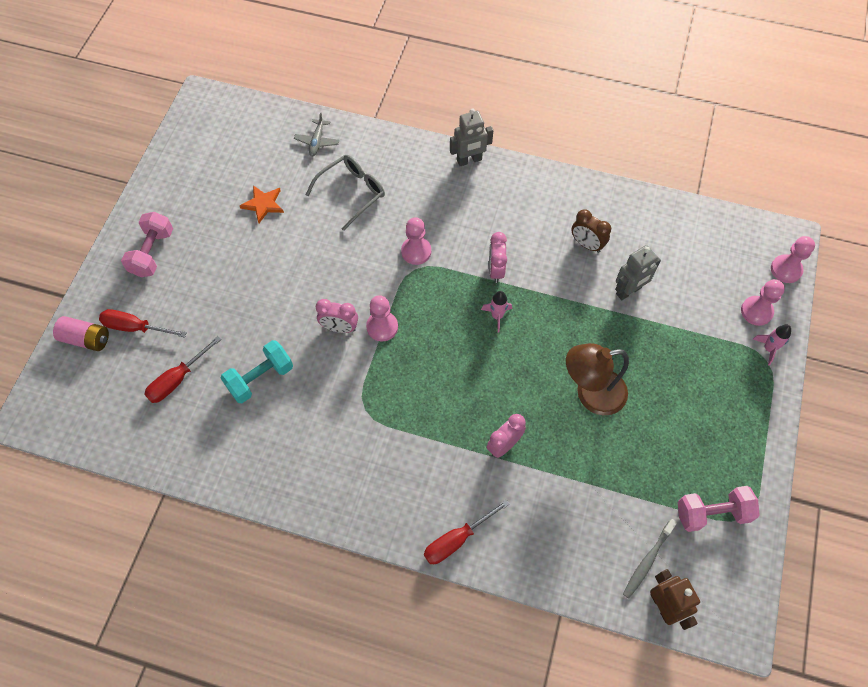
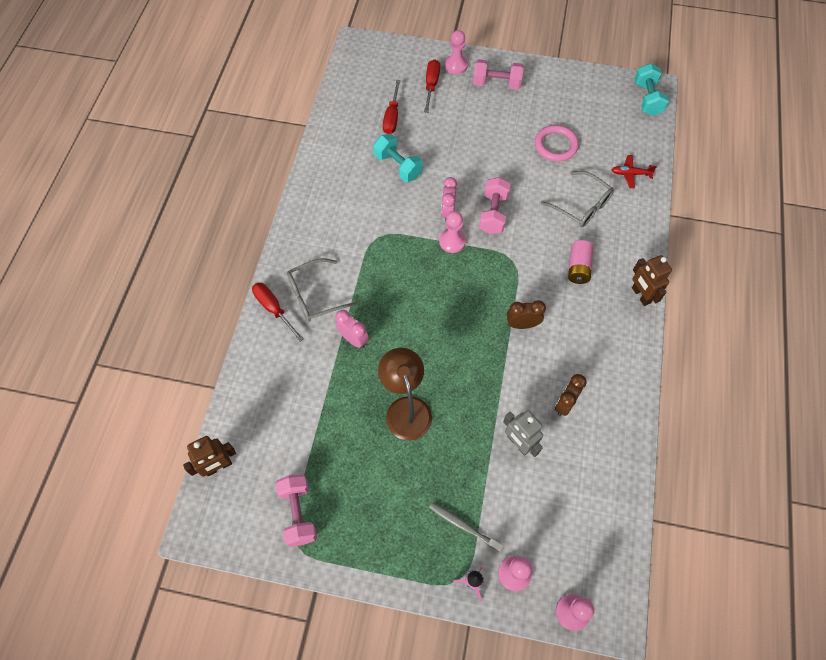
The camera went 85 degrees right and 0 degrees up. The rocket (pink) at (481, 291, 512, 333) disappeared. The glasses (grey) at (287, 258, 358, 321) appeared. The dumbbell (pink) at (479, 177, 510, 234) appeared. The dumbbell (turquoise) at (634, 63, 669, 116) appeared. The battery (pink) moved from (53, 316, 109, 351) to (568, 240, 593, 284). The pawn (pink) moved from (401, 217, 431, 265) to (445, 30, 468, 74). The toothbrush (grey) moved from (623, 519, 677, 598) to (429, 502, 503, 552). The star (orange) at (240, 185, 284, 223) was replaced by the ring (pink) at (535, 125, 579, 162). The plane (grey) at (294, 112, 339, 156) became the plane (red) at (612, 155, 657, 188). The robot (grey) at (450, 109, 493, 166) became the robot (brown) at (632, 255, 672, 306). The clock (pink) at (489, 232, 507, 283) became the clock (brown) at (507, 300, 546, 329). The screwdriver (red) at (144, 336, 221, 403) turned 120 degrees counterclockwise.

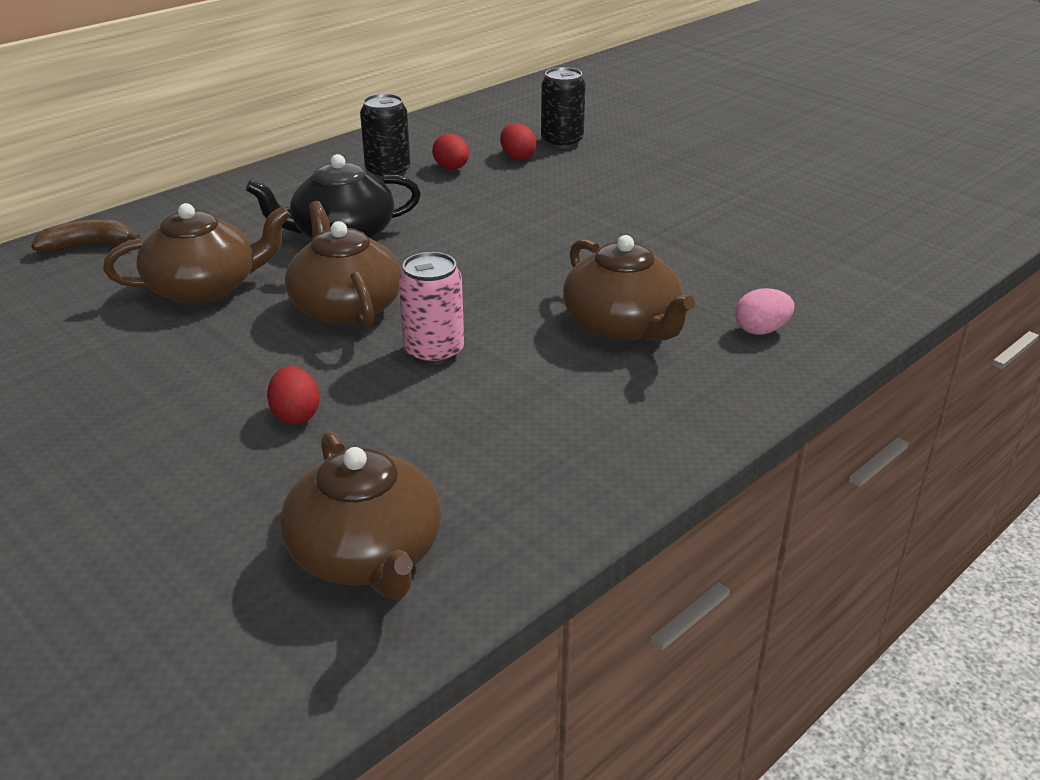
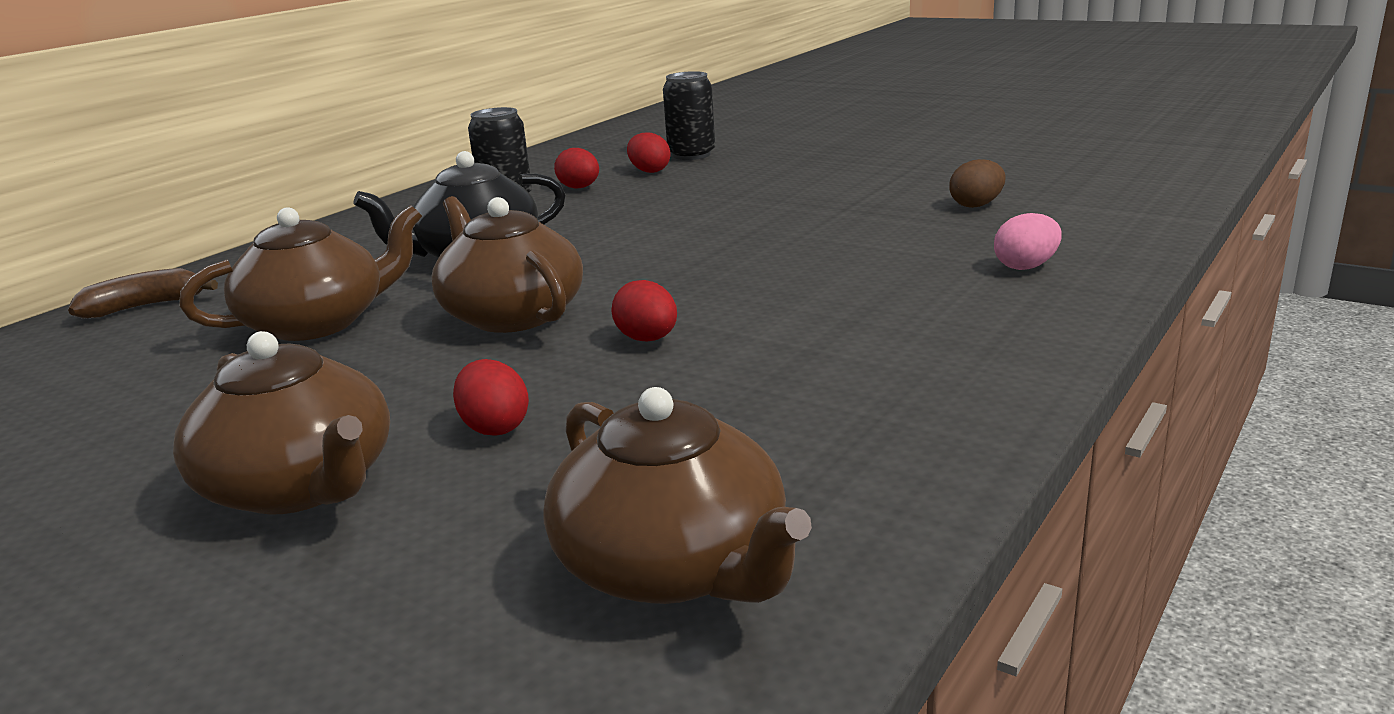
The camera went 10 degrees left and 10 degrees down. The egg (brown) at (949, 159, 1005, 208) appeared. The teapot (brown) moved from (563, 235, 695, 341) to (173, 331, 390, 515). The can (pink) at (399, 252, 464, 365) was replaced by the egg (red) at (611, 280, 677, 342).

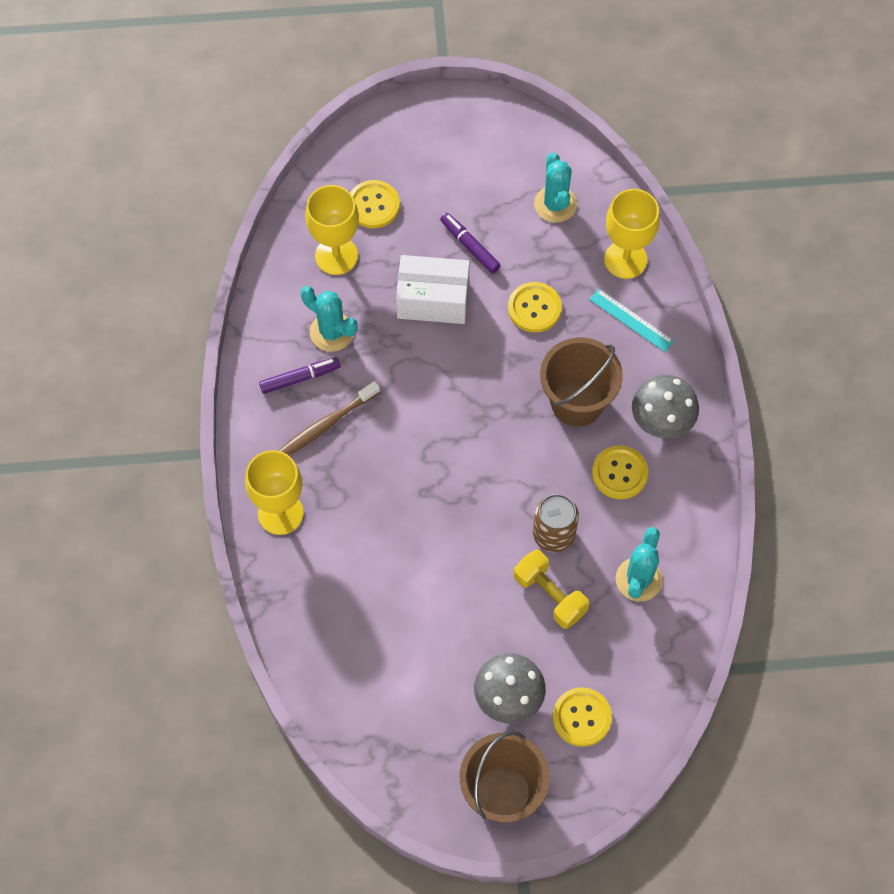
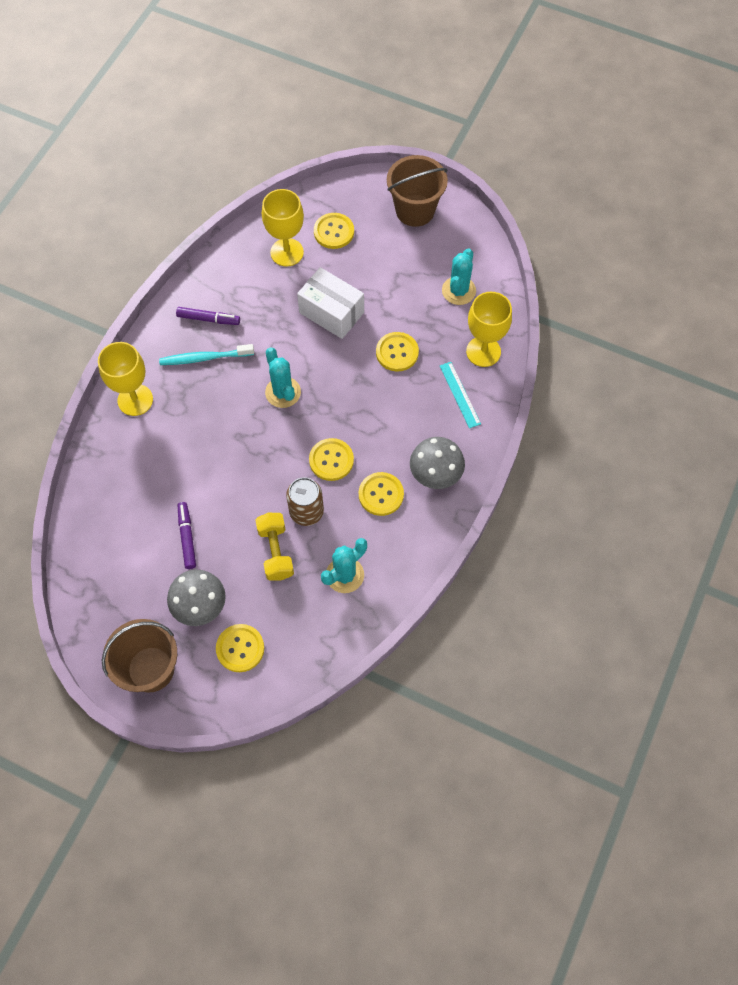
The camera went 30 degrees right and 0 degrees up. The button (yellow) at (309, 438, 354, 481) appeared. The cactus (turquoise) moved from (301, 286, 357, 352) to (265, 347, 301, 408). The marker (purple) moved from (440, 213, 501, 273) to (178, 502, 196, 569). The bucket (brown) moved from (540, 338, 623, 426) to (387, 155, 448, 227). The toothbrush (brown) at (278, 381, 380, 455) became the toothbrush (turquoise) at (159, 344, 254, 365).

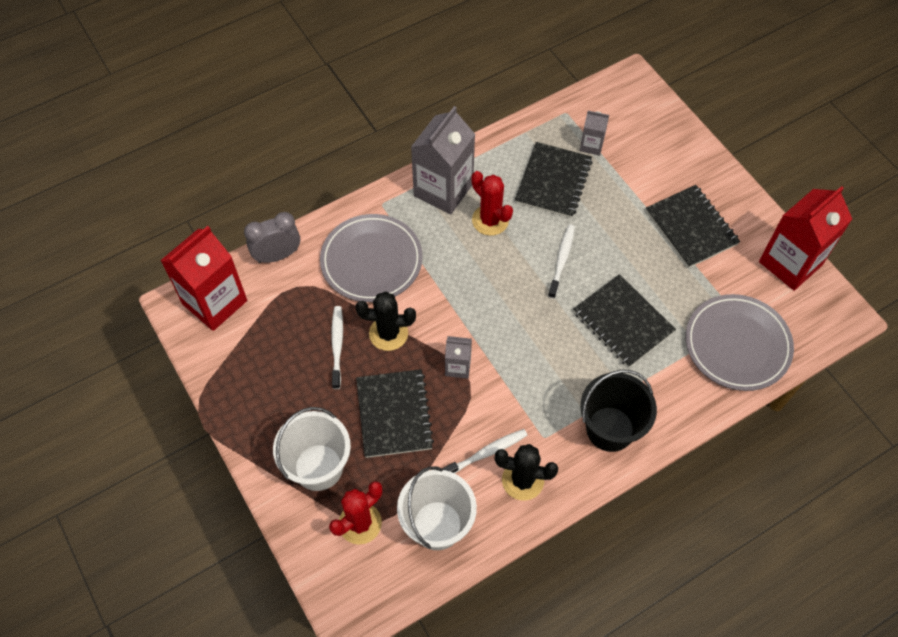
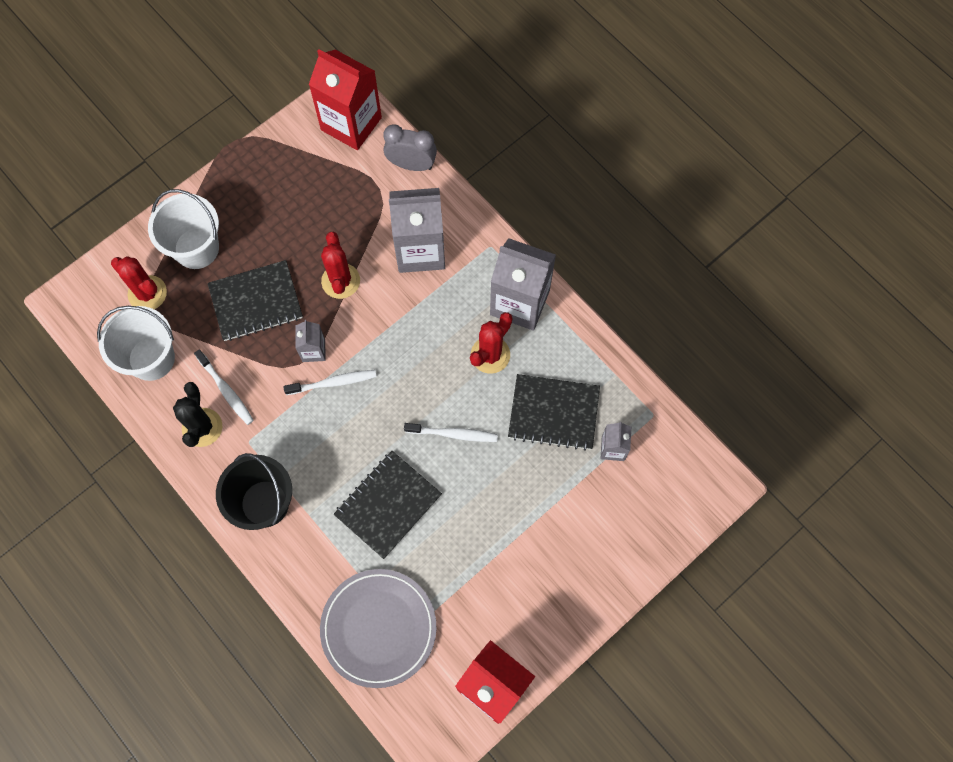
The camera went 80 degrees right and 10 degrees up. The notebook (black) at (646, 185, 740, 268) disappeared. The toothbrush (white) moved from (331, 306, 343, 389) to (283, 370, 377, 395). The plate (grey) at (320, 214, 423, 302) was replaced by the carton (grey) at (389, 188, 445, 273). The cactus (black) at (356, 291, 416, 351) became the cactus (red) at (321, 232, 360, 299). The clock (grey) at (244, 212, 300, 263) turned 45 degrees counterclockwise.

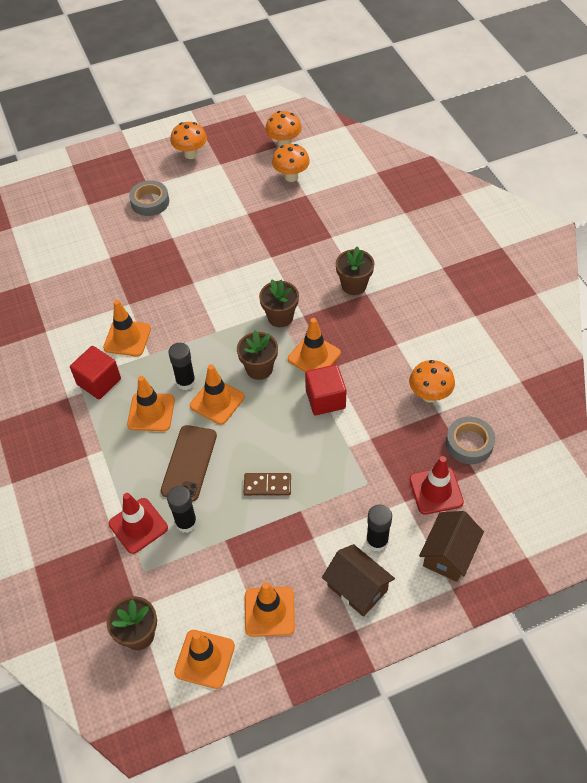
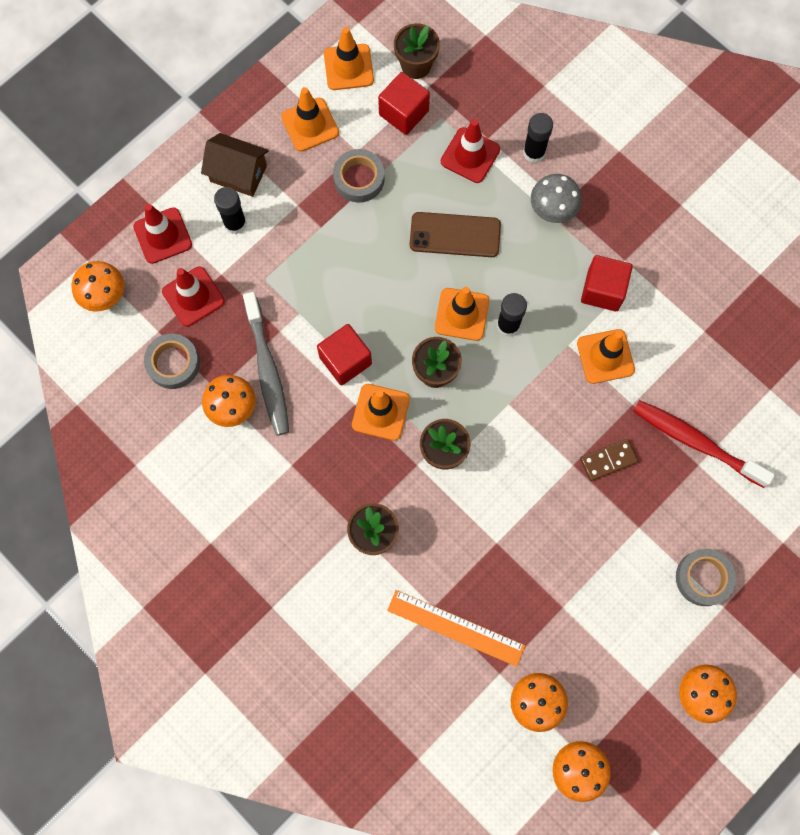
The camera went 155 degrees right and 20 degrees up. The traffic cone (orange) at (127, 376, 175, 431) disappeared. The mushroom (orange) at (72, 261, 124, 312) appeared. The toothbrush (grey) at (243, 292, 289, 436) appeared. The tape (grey) at (333, 149, 384, 203) appeared. The cube (red) at (378, 72, 430, 135) appeared. The ruler (orange) at (387, 590, 525, 667) appeared. The mushroom (grey) at (531, 174, 582, 223) appeared. The toothbrush (red) at (633, 400, 775, 488) appeared. The glue stick (black) moved from (167, 486, 197, 533) to (523, 113, 553, 163). The domino (brown) moved from (243, 473, 291, 496) to (580, 439, 638, 481). The house (brown) at (419, 511, 484, 582) was replaced by the traffic cone (red) at (133, 204, 192, 264). The phone (brown) at (161, 425, 217, 502) turned 75 degrees counterclockwise.

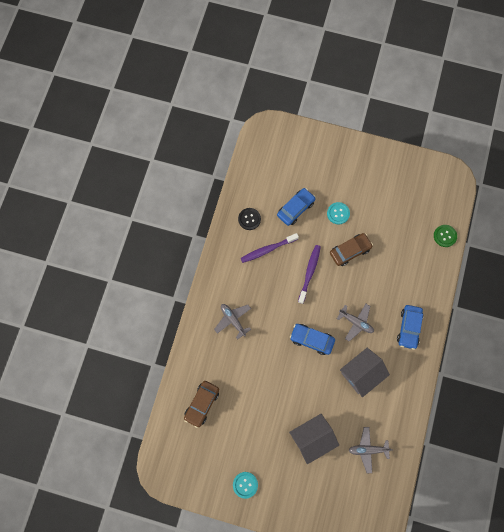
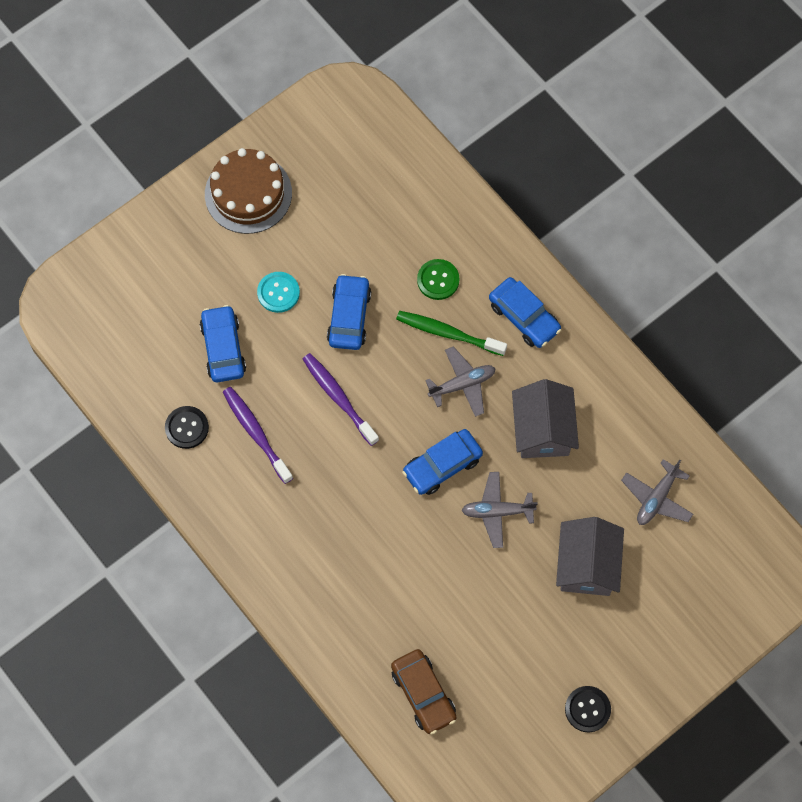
The camera went 55 degrees left and 5 degrees down. The cake (brown) at (205, 148, 292, 234) appeared. The toothbrush (green) at (396, 311, 507, 356) appeared. The plane (grey) moved from (214, 304, 251, 340) to (462, 472, 538, 548). The button (green) moved from (434, 225, 457, 247) to (417, 259, 460, 300). The button (turquoise) at (233, 472, 258, 499) became the button (black) at (565, 686, 611, 732). The car (brown) at (330, 233, 373, 266) became the car (blue) at (327, 274, 371, 350). The toothbrush (purple) at (241, 233, 299, 263) turned 135 degrees clockwise.

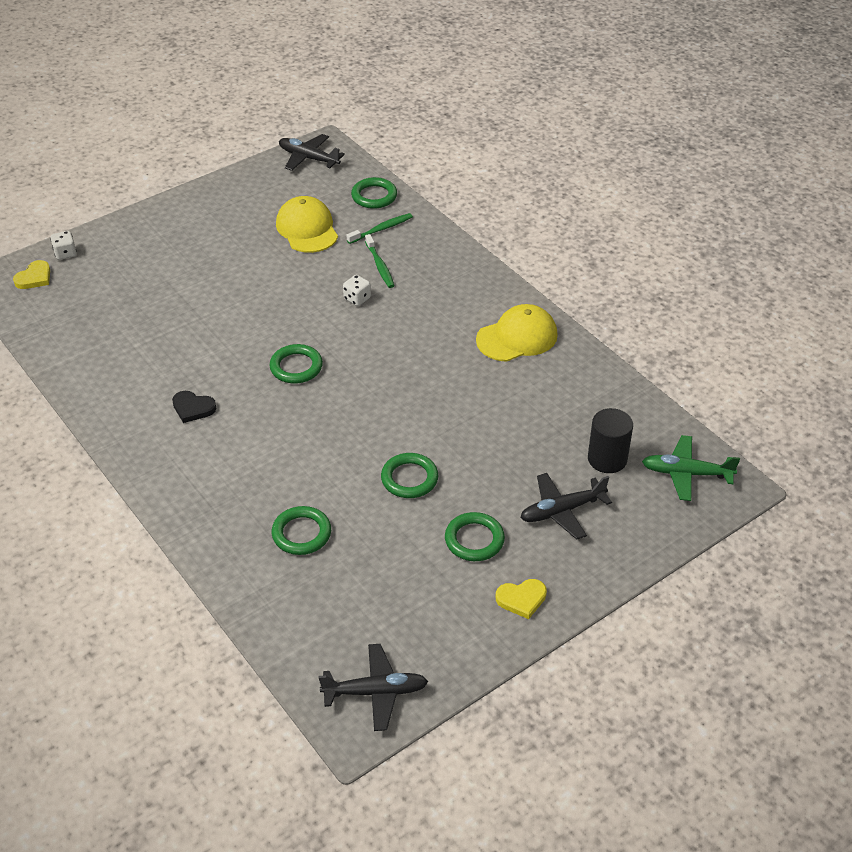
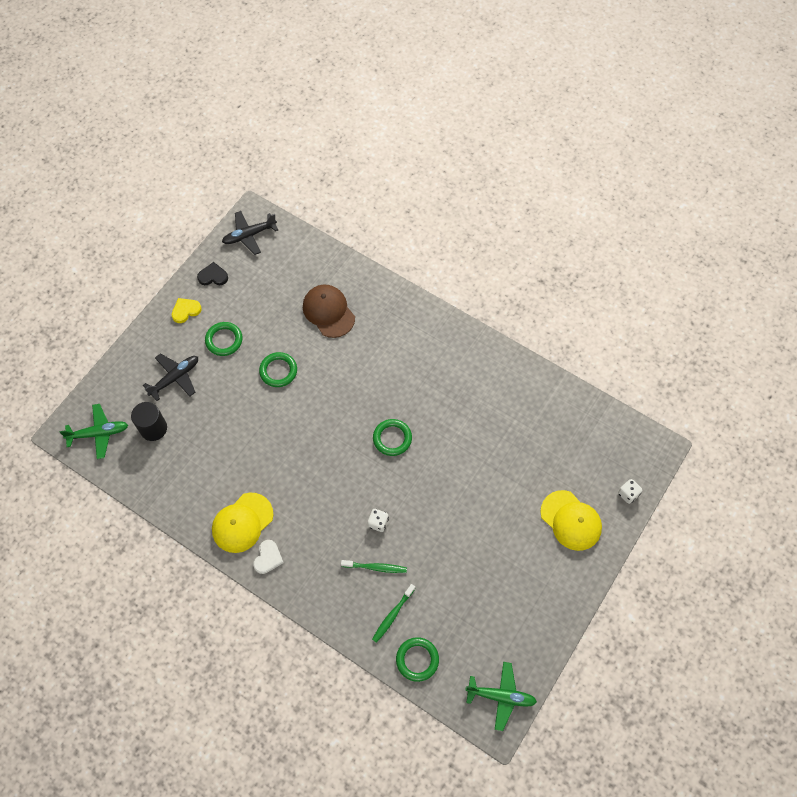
The camera went 160 degrees right and 20 degrees up. The heart (yellow) at (13, 260, 50, 289) disappeared. The heart (white) at (253, 540, 284, 574) appeared. The heart (black) moved from (172, 391, 217, 423) to (197, 262, 228, 285). The cap (yellow) moved from (276, 196, 338, 253) to (540, 490, 602, 551). The ring (green) at (272, 506, 331, 555) was replaced by the cap (brown) at (303, 285, 355, 338). The plane (black) at (279, 134, 345, 171) became the plane (green) at (465, 662, 537, 731). The toothbrush (green) at (365, 234, 395, 288) turned 135 degrees clockwise.

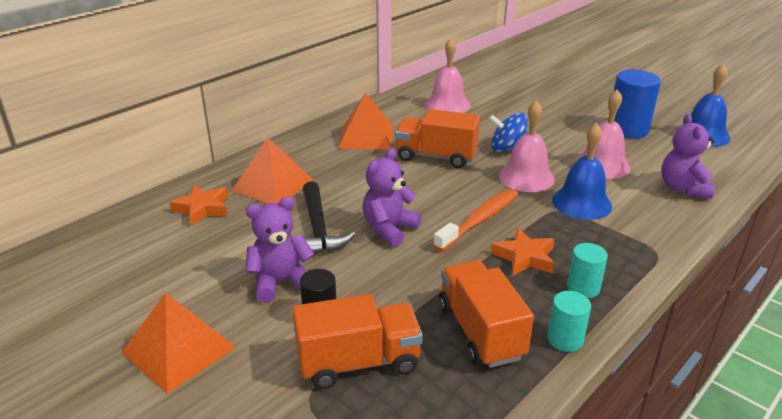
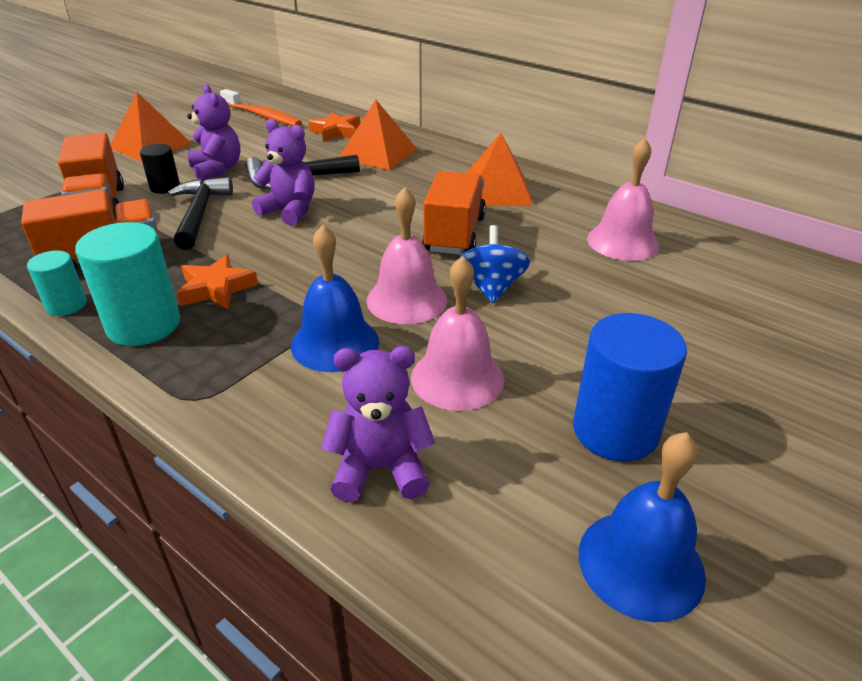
The camera went 85 degrees right and 5 degrees up. The hammer (black) at (168, 177, 233, 250) appeared. The toothbrush (orange) moved from (433, 189, 518, 251) to (220, 89, 302, 126). The cylinder (turquoise) at (567, 243, 608, 298) changed to 1.78 times the size.

